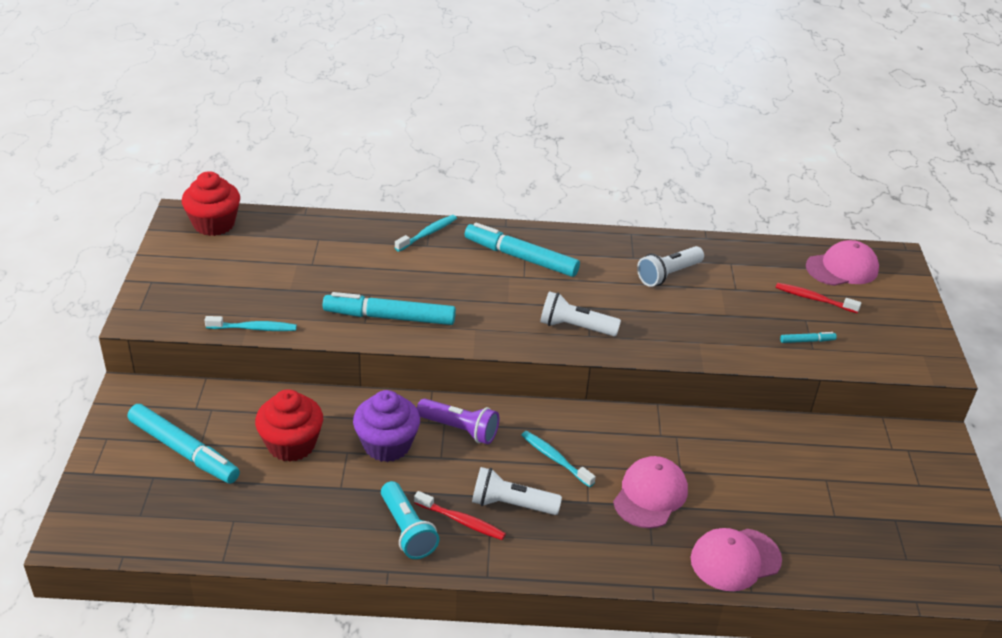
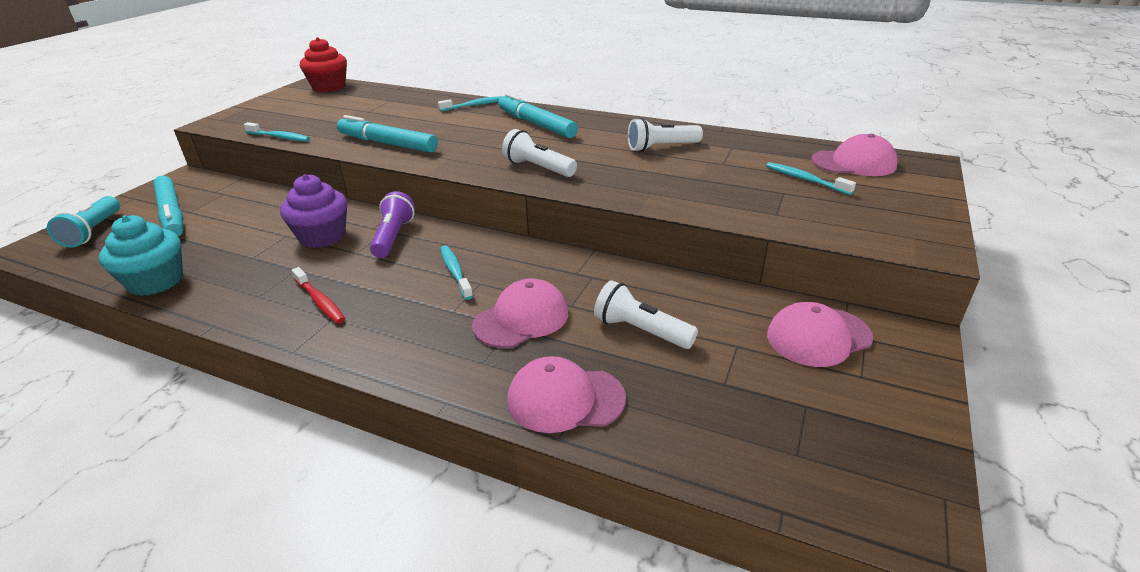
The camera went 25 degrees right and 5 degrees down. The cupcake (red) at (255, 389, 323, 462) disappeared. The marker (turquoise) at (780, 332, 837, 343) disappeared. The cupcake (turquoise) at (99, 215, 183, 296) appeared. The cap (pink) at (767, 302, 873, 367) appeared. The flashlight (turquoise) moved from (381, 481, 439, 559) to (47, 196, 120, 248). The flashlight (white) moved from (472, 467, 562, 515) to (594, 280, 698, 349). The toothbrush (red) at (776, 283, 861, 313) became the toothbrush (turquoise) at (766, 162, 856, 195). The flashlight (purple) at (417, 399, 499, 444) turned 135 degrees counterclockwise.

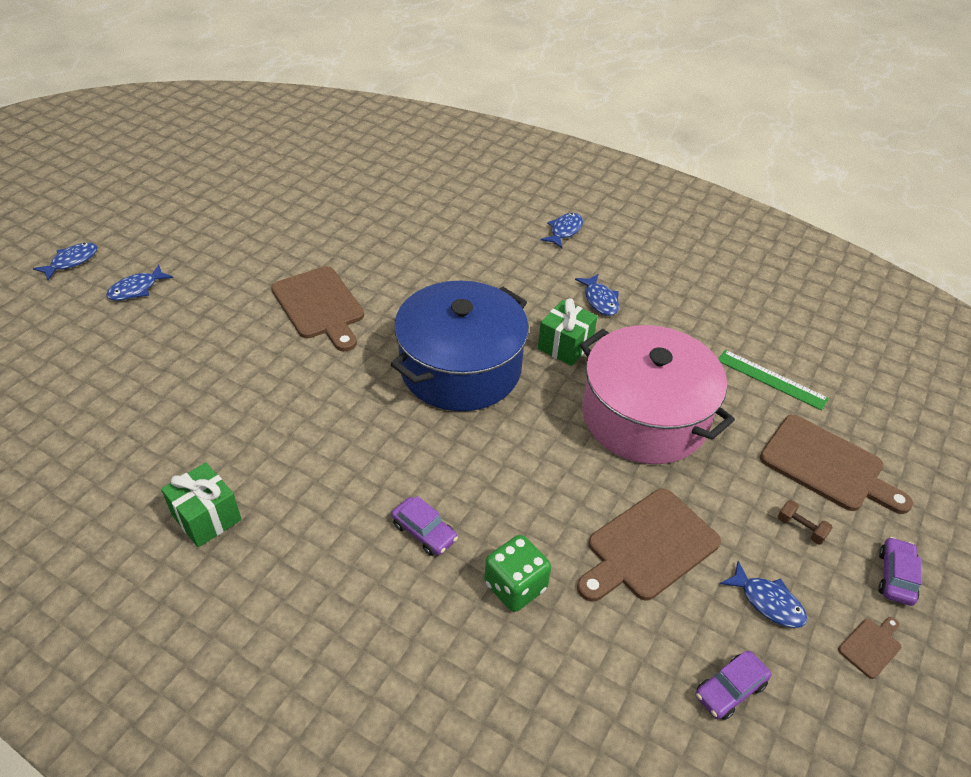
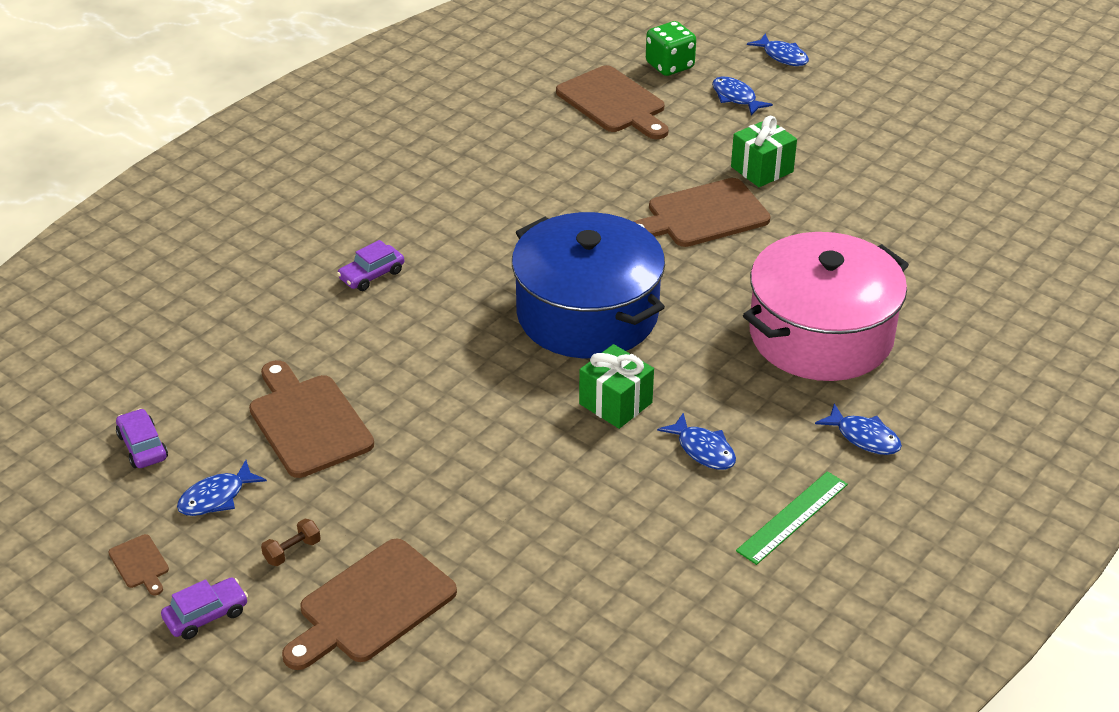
The camera went 100 degrees right and 5 degrees down. The cutting board (brown) at (556, 65, 669, 139) appeared. The gift (green) moved from (161, 462, 242, 547) to (731, 116, 797, 187). The dice (green) moved from (484, 535, 551, 612) to (646, 21, 696, 76). The pot (pink) moved from (580, 325, 735, 464) to (743, 232, 909, 381). The ruler (green) moved from (718, 350, 829, 411) to (736, 471, 848, 565). The fish (blue) at (575, 274, 619, 316) turned 120 degrees counterclockwise. The car (purple) at (878, 537, 922, 606) turned 60 degrees counterclockwise.

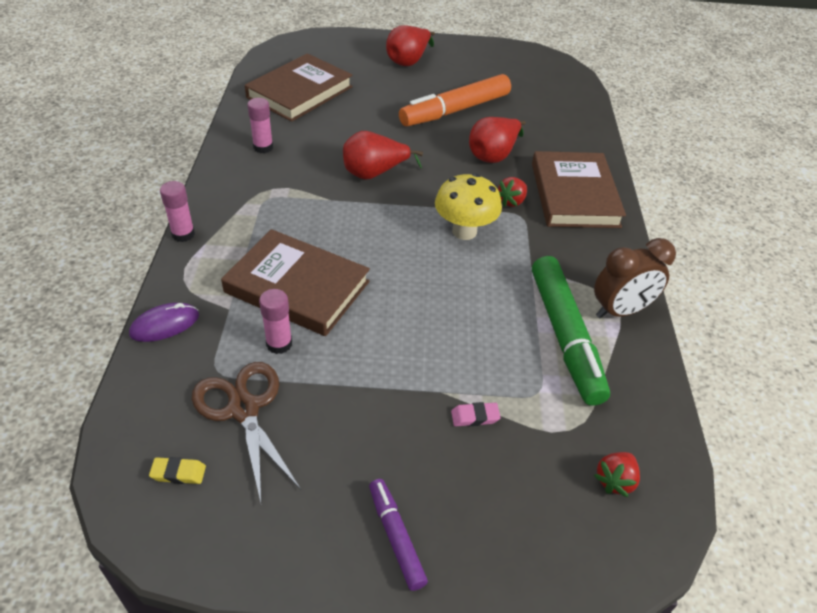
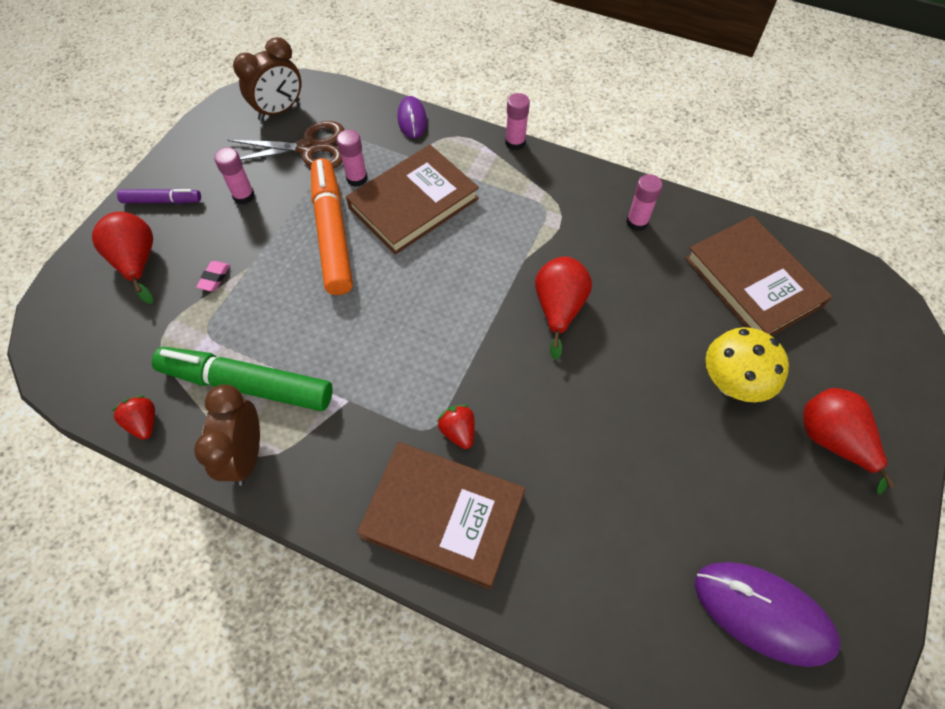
The camera went 115 degrees right and 15 degrees up. The glue stick (pink) at (214, 147, 255, 204) appeared. The mouse (purple) at (695, 562, 840, 667) appeared. The marker (orange) moved from (399, 74, 511, 126) to (311, 158, 353, 295). The mushroom (yellow) moved from (435, 173, 502, 240) to (706, 327, 789, 402). The pear (red) moved from (469, 117, 526, 163) to (92, 212, 154, 304). The strawberry (red) moved from (594, 452, 640, 497) to (112, 395, 155, 440). The eraser (yellow) at (149, 457, 206, 484) was replaced by the clock (brown) at (233, 37, 302, 121).

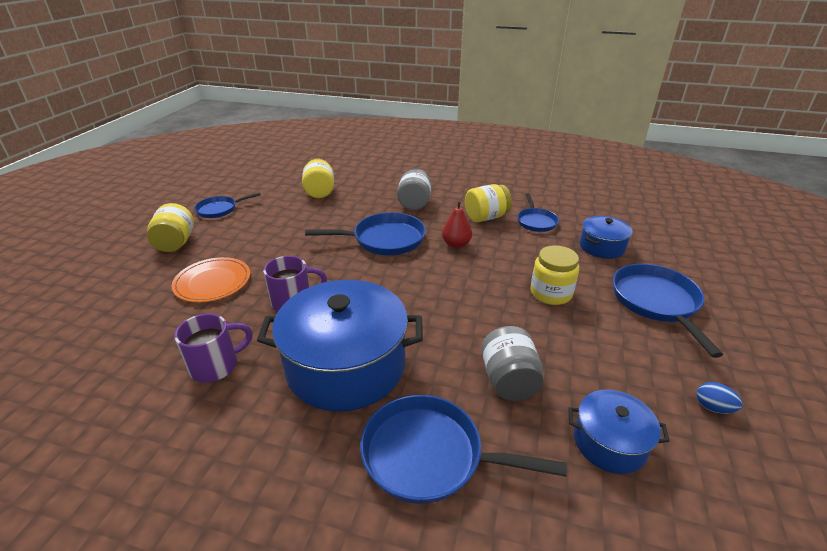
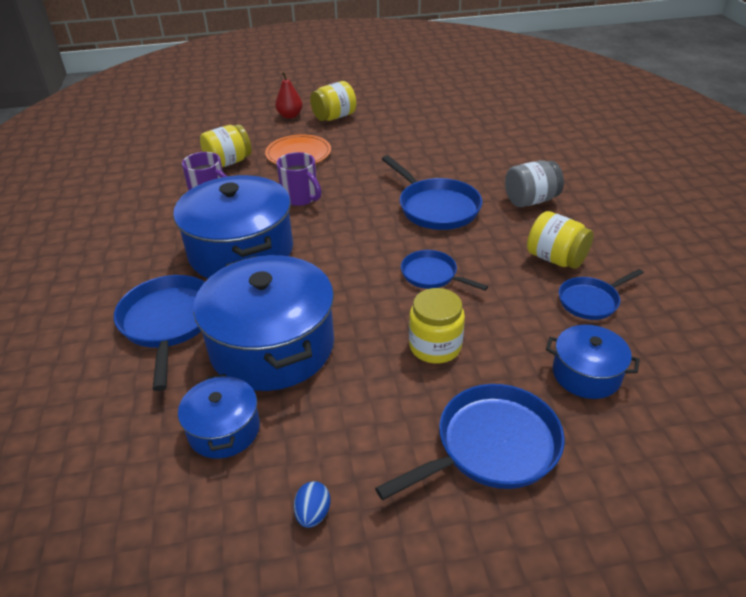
The camera went 65 degrees right and 5 degrees up. The pan (blue) moved from (194, 192, 261, 218) to (401, 250, 488, 291). The jar (yellow) moved from (302, 159, 334, 198) to (200, 124, 252, 167). The pear (red) moved from (442, 200, 472, 248) to (275, 72, 302, 119). The jar (grey) at (481, 326, 544, 401) was replaced by the pot (blue) at (193, 255, 334, 391).

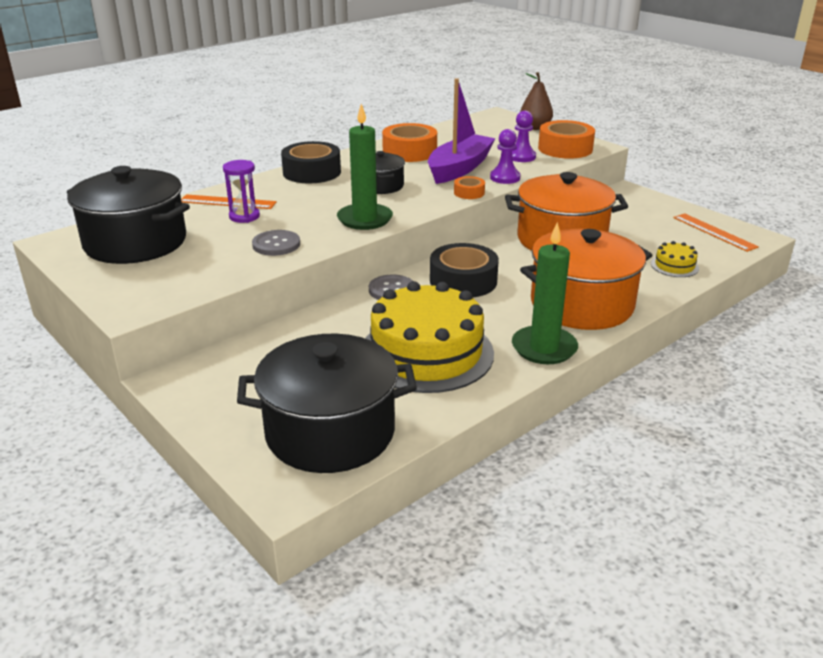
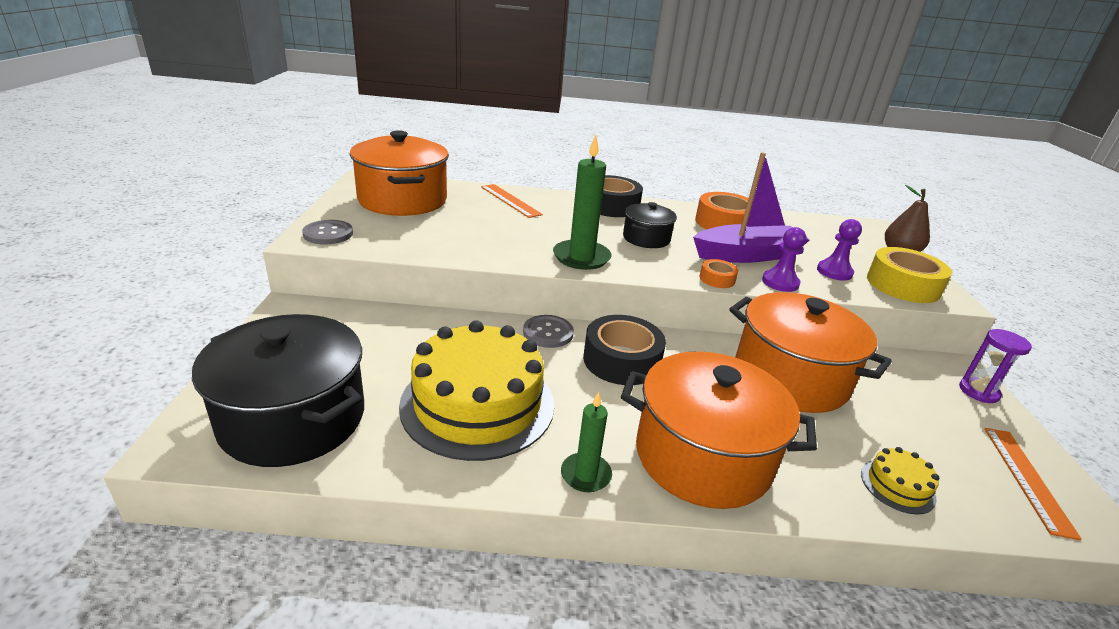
The camera went 40 degrees right and 0 degrees up. The hourglass (purple) moved from (223, 160, 260, 223) to (959, 329, 1032, 403). The button (grey) moved from (252, 230, 300, 256) to (302, 220, 353, 244). The pot (black) at (67, 166, 190, 264) became the pot (orange) at (350, 130, 449, 216). The tape (orange) at (538, 120, 595, 159) became the tape (yellow) at (867, 247, 952, 303). The candle (green) at (512, 222, 578, 364) changed to 0.60 times the size.

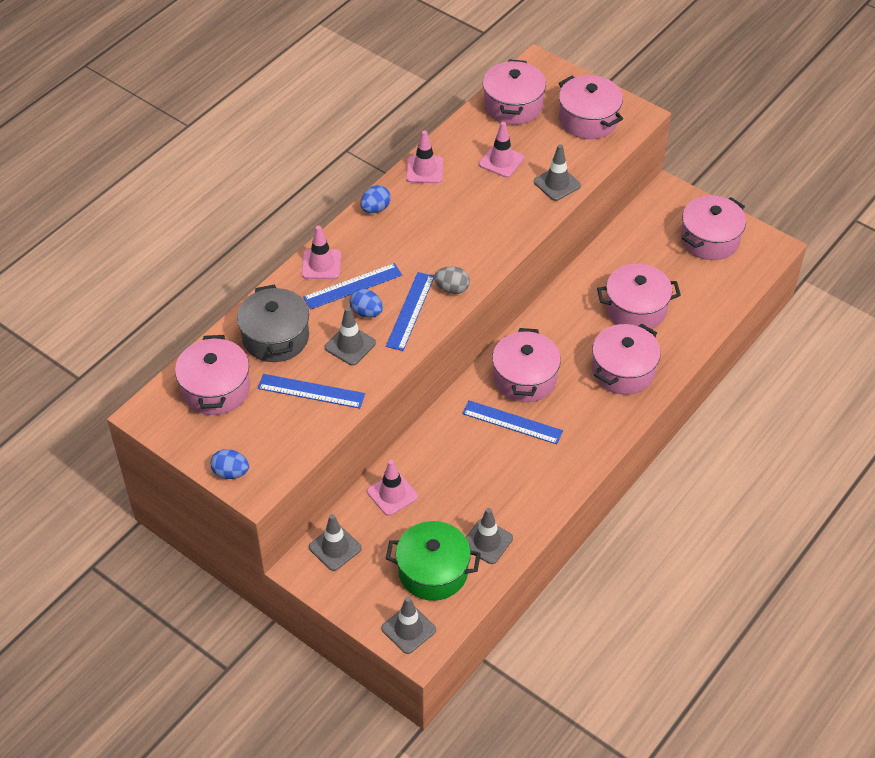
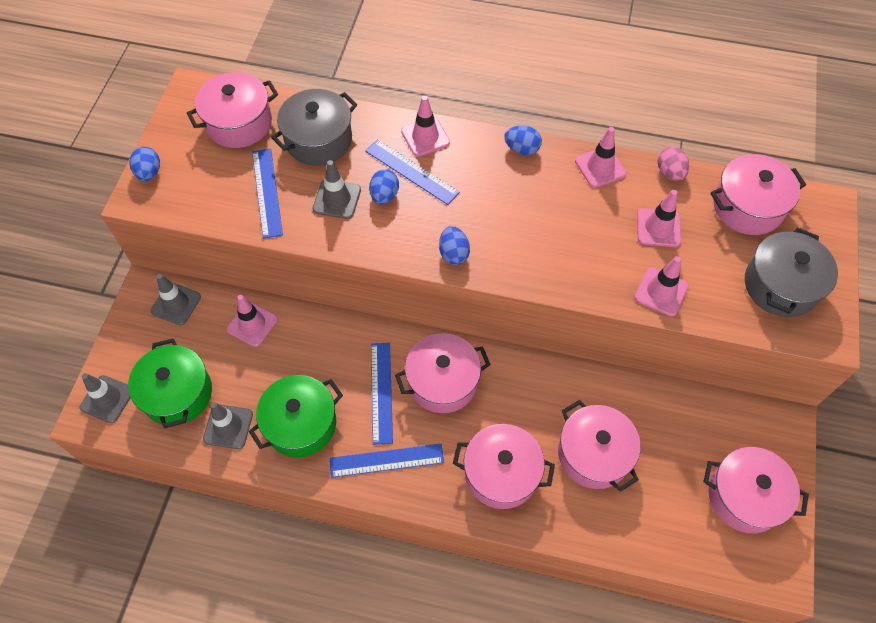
The camera went 65 degrees right and 10 degrees up. The pot (green) at (249, 375, 343, 457) appeared. The egg (pink) at (658, 147, 689, 181) appeared. The ruler (blue) moved from (386, 272, 434, 351) to (330, 444, 444, 478). The egg (grey) at (434, 266, 470, 294) became the egg (blue) at (439, 226, 470, 265). The traffic cone (grey) at (534, 144, 581, 201) became the traffic cone (pink) at (634, 256, 689, 316). The pot (pink) at (559, 75, 623, 139) became the pot (grey) at (745, 227, 838, 317).

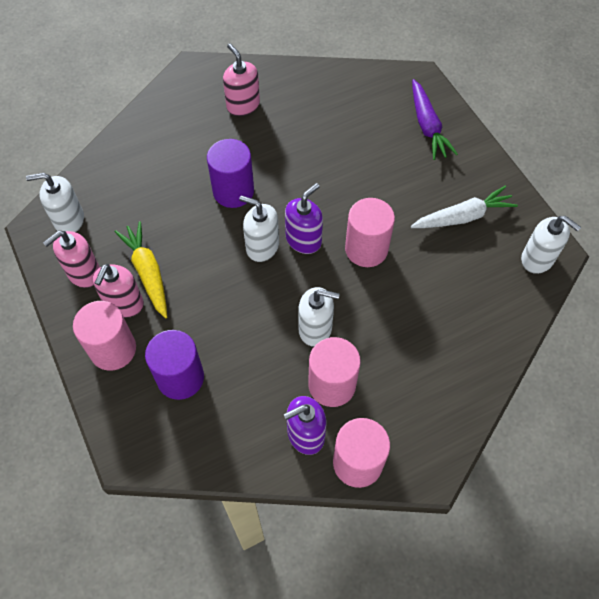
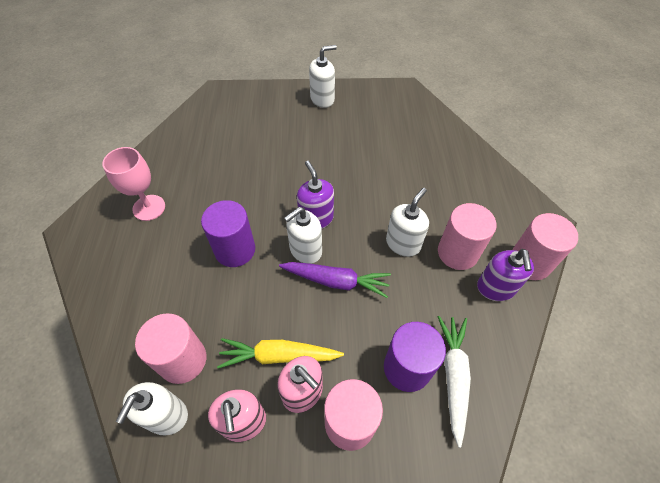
The camera went 65 degrees left and 5 degrees down. The cylinder (pink) moved from (345, 198, 395, 267) to (135, 313, 206, 384). The carrot (white) moved from (411, 186, 518, 228) to (438, 316, 471, 448). The carrot (purple) moved from (412, 79, 458, 160) to (279, 262, 391, 298). The soap dispenser (white) moved from (521, 216, 581, 274) to (309, 45, 337, 108). The soap dispenser (pink) at (223, 43, 260, 116) was replaced by the goblet (pink) at (102, 147, 165, 221).

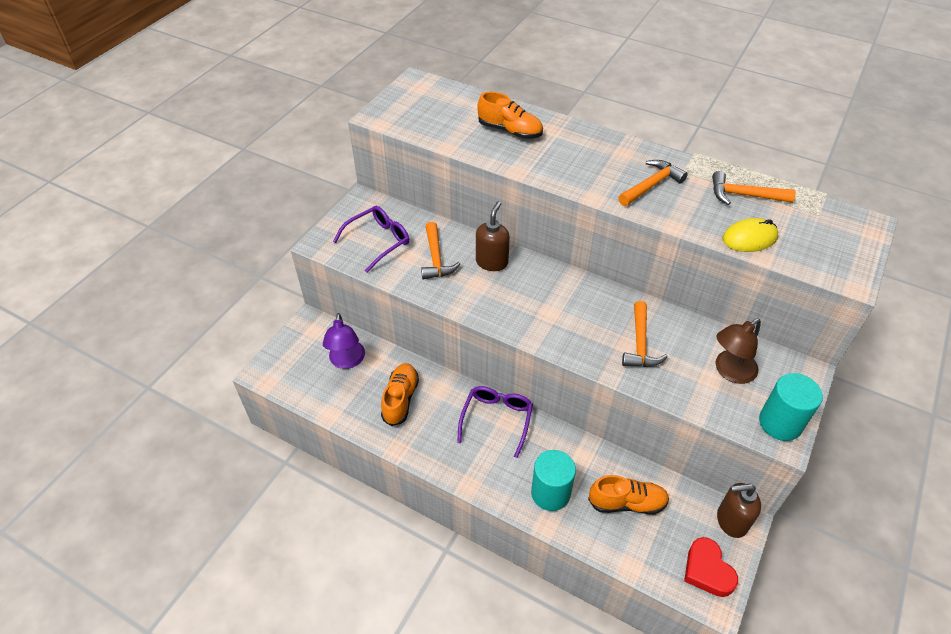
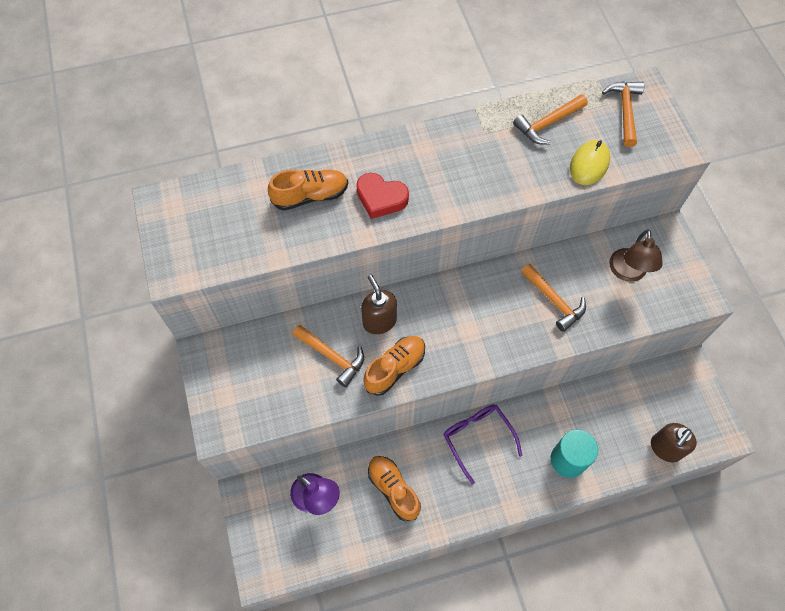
The camera went 45 degrees left and 15 degrees up. The glasses (purple) at (333, 206, 409, 273) disappeared. The cylinder (turquoise) at (759, 373, 823, 441) disappeared. The shoe (orange) moved from (588, 475, 669, 515) to (363, 336, 425, 396). The hammer (orange) moved from (618, 160, 688, 206) to (602, 82, 645, 147). The heart (red) moved from (684, 537, 738, 597) to (356, 173, 409, 219). The soap dispenser (brown) moved from (717, 483, 761, 538) to (651, 423, 697, 462).

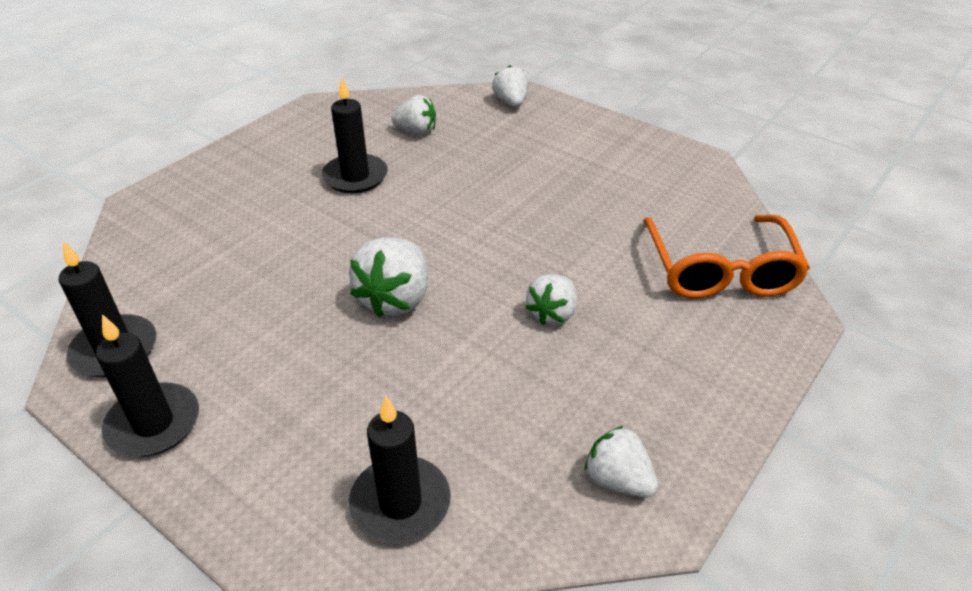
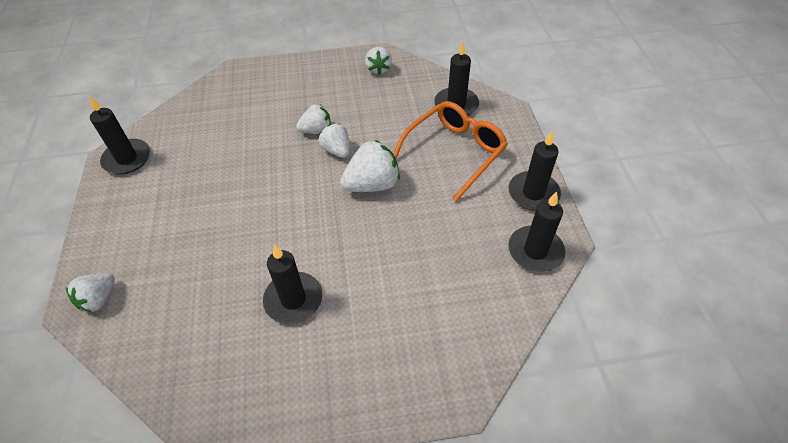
The camera went 135 degrees left and 10 degrees up. The candle (black) at (90, 97, 150, 174) appeared. The strawberry (white) moved from (391, 95, 436, 135) to (319, 124, 349, 158). The glasses (orange) moved from (643, 215, 810, 299) to (393, 101, 508, 202).

